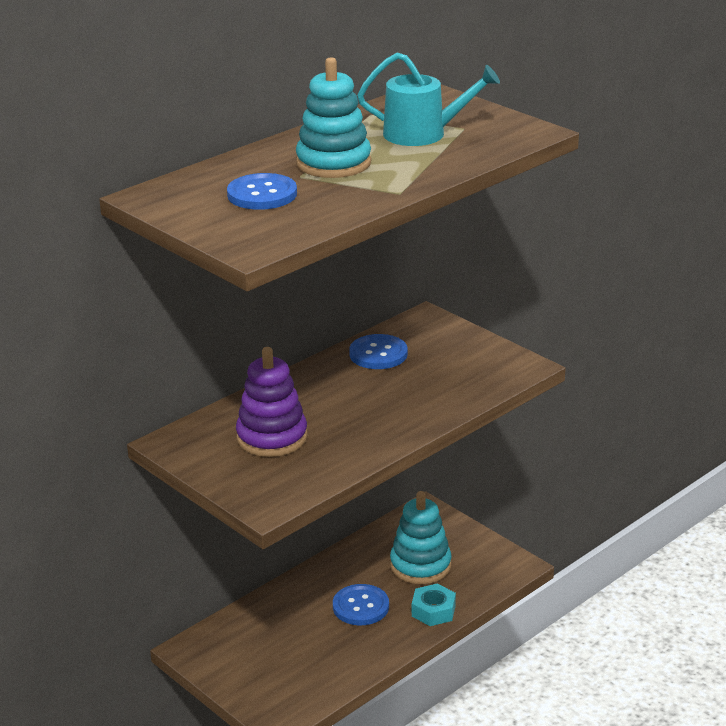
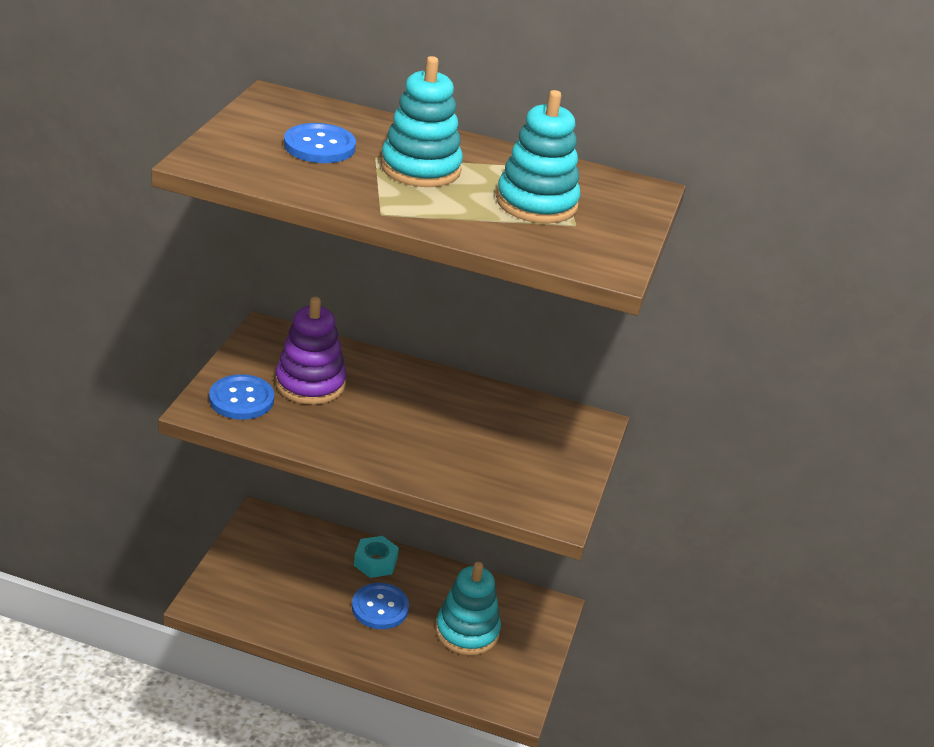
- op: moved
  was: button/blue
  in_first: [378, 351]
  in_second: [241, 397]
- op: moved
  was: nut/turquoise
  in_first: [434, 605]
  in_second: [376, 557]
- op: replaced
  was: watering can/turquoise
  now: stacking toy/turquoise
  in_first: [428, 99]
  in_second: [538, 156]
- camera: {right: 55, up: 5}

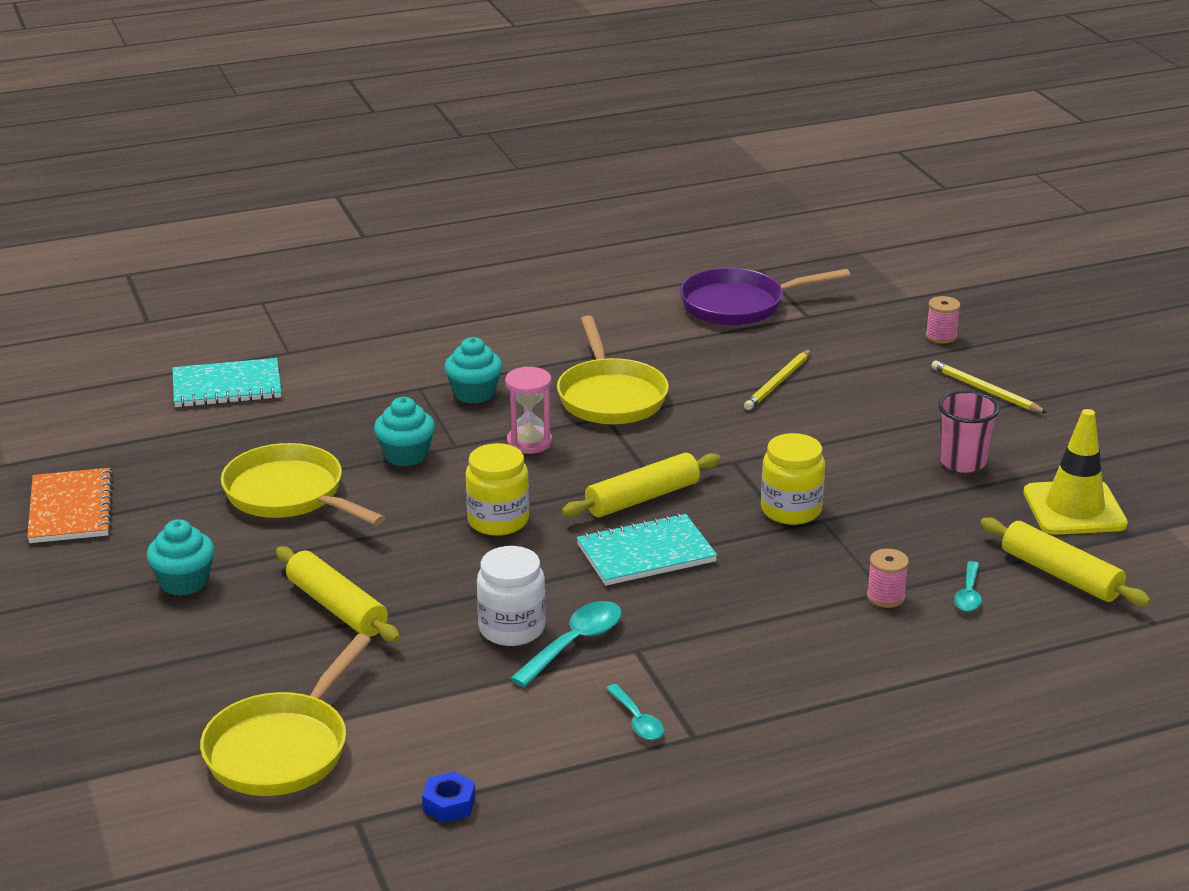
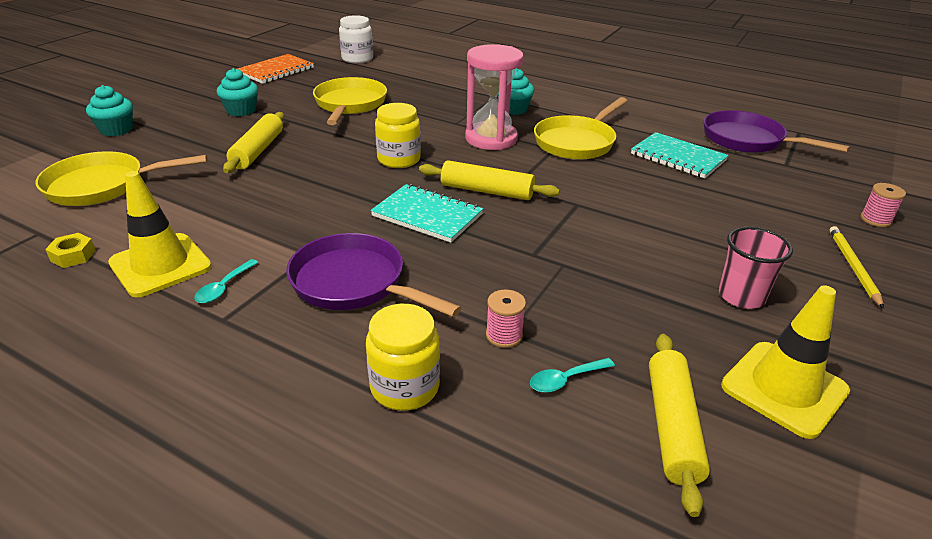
- op: recoloured
  was: nut/blue
  now: nut/yellow
  in_first: [449, 797]
  in_second: [70, 250]
- op: moved
  was: cupcake/turquoise
  in_first: [404, 432]
  in_second: [109, 110]
- op: added
  now: traffic cone/yellow
  in_second: [160, 234]
- op: added
  now: pan/purple
  in_second: [373, 275]
- op: moved
  was: jar/white
  in_first: [511, 596]
  in_second: [356, 39]
- op: moved
  was: jar/yellow
  in_first: [793, 479]
  in_second: [403, 357]
- op: resized
  was: hourglass/pink
  in_first: [528, 410]
  in_second: [494, 97]
  ratio: 1.65
- op: moved
  was: notebook/turquoise
  in_first: [227, 383]
  in_second: [680, 155]
- op: removed
  was: spoon/turquoise
  in_first: [566, 644]
- op: removed
  was: pencil/yellow
  in_first: [777, 379]
- camera: {right: 50, up: 5}

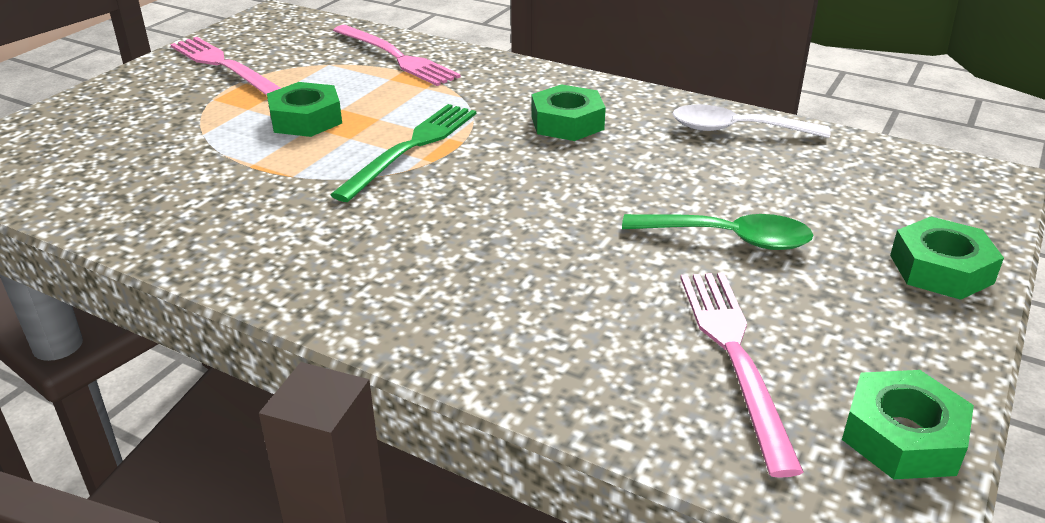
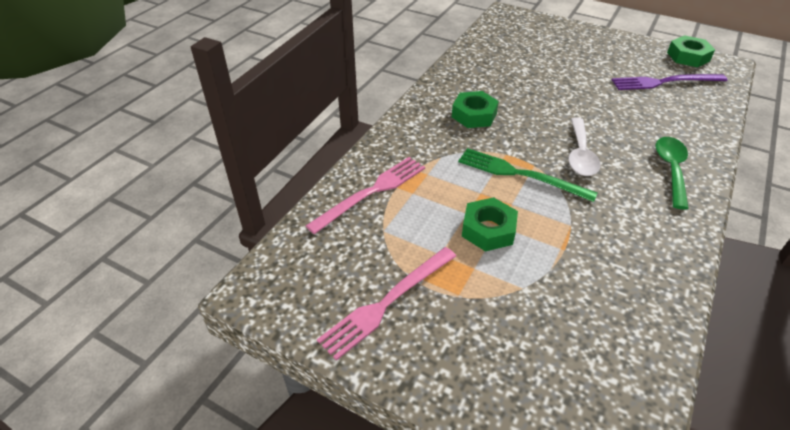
- op: moved
  was: spoon/white
  in_first: [751, 121]
  in_second: [584, 146]
- op: recoloured
  was: fork/pink
  now: fork/purple
  in_first: [742, 375]
  in_second: [669, 82]
- op: moved
  was: spoon/green
  in_first: [717, 232]
  in_second: [672, 173]
- op: removed
  was: nut/green
  in_first: [947, 258]
- camera: {right: -90, up: 10}

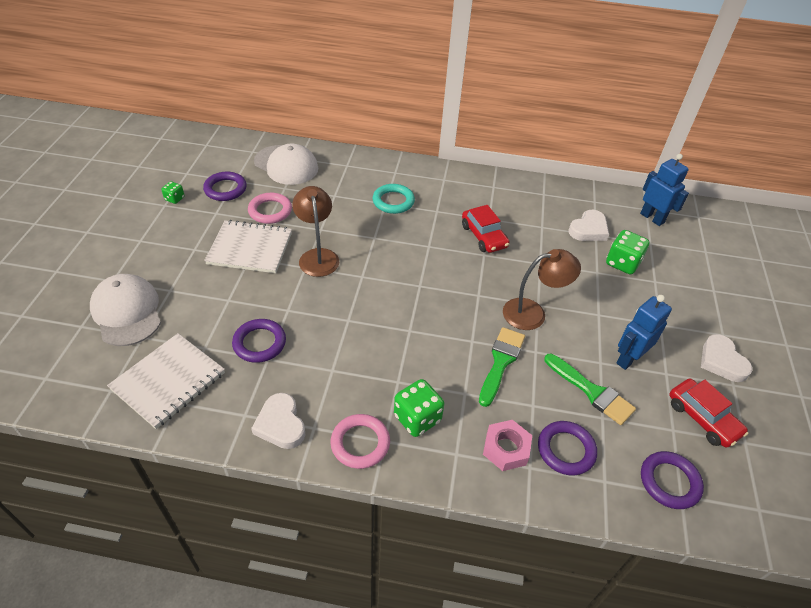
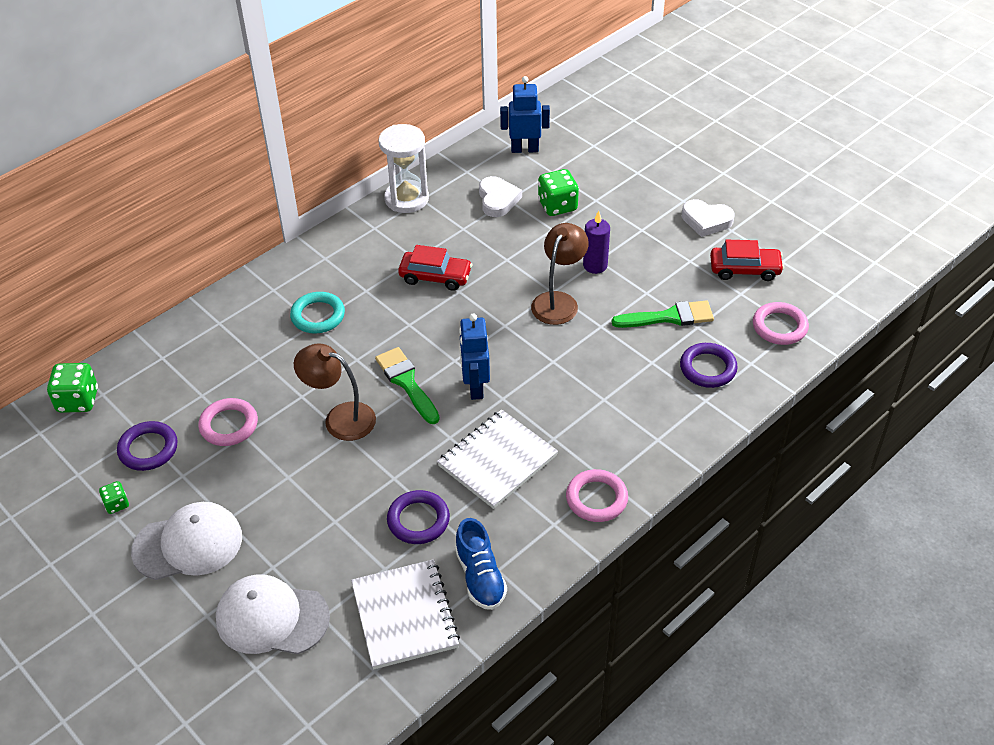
- op: moved
  was: dice/green
  in_first: [419, 408]
  in_second: [72, 388]
- op: moved
  was: cap/white
  in_first: [286, 164]
  in_second: [186, 541]
- op: moved
  was: brush/green
  in_first: [502, 367]
  in_second: [407, 385]
- op: added
  now: hourglass/white
  in_second: [404, 168]
- op: moved
  was: notebook/white
  in_first: [248, 246]
  in_second: [497, 459]
- op: added
  now: shoe/blue
  in_second: [481, 564]
- op: moved
  was: robot/blue
  in_first: [644, 332]
  in_second: [474, 357]
- op: added
  now: candle/purple
  in_second: [596, 242]
- op: recoloured
  was: ring/purple
  now: ring/pink
  in_first: [672, 480]
  in_second: [781, 323]
- op: removed
  was: heart/white
  in_first: [278, 421]
- op: removed
  was: nut/pink
  in_first: [507, 445]
- camera: {right: -50, up: 0}

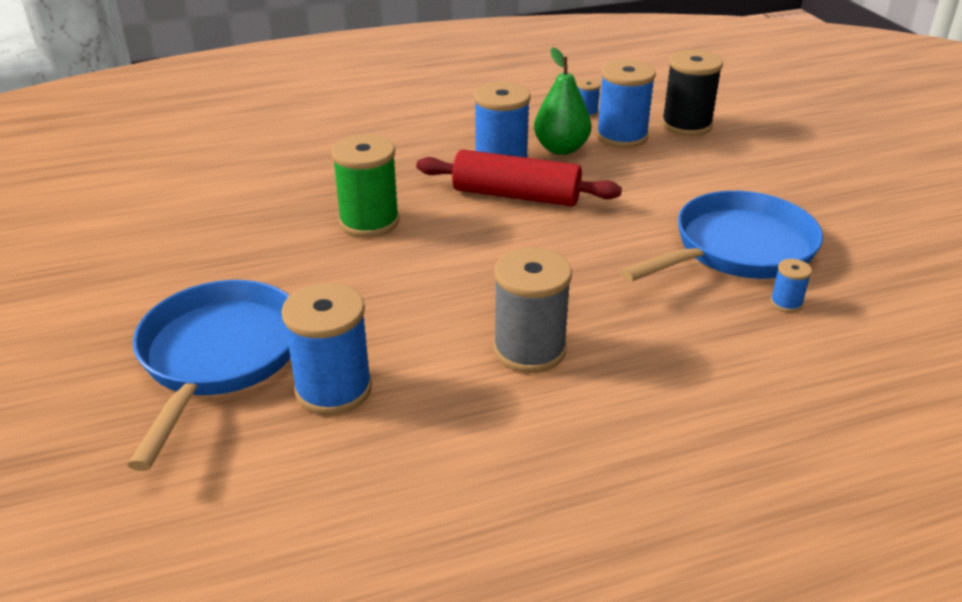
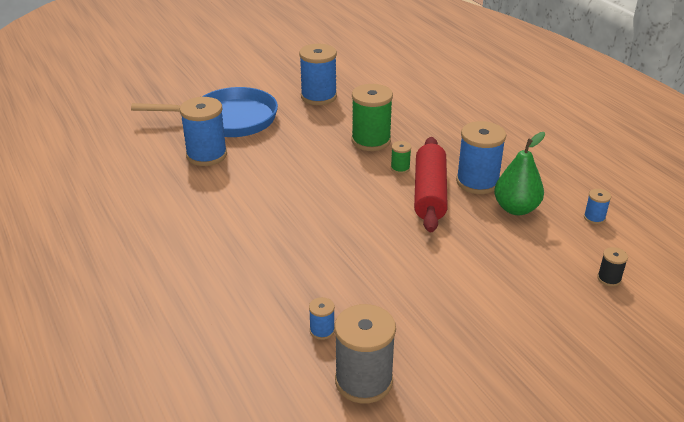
- op: moved
  was: spool/blue
  in_first: [626, 104]
  in_second: [318, 74]
- op: moved
  was: spool/grey
  in_first: [532, 310]
  in_second: [365, 354]
- op: added
  now: spool/green
  in_second: [401, 157]
- op: resized
  was: spool/black
  in_first: [692, 93]
  in_second: [612, 267]
  ratio: 0.46
- op: removed
  was: pan/blue
  in_first: [721, 236]
- camera: {right: 80, up: 0}

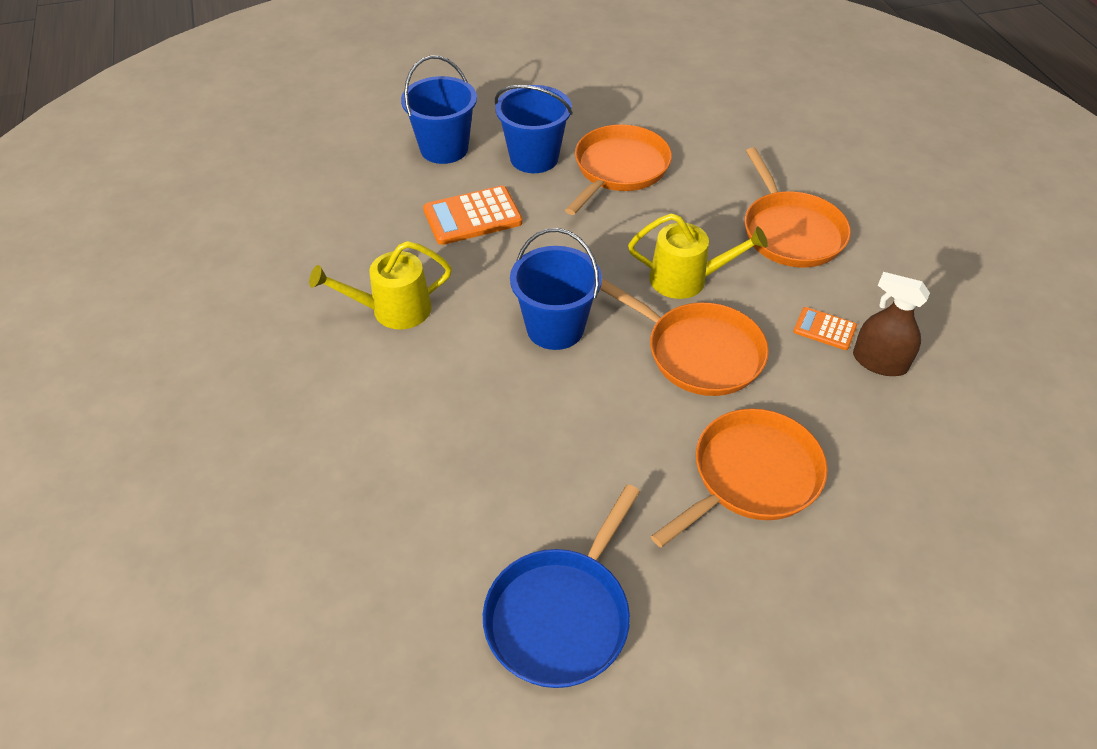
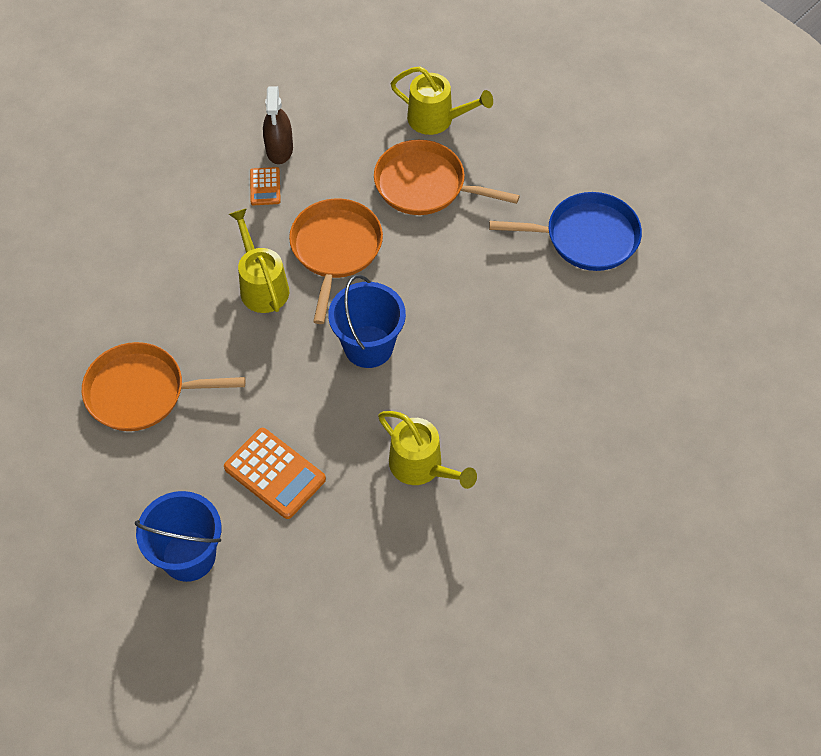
- op: added
  now: watering can/yellow
  in_second: [441, 100]
- op: removed
  was: bucket/blue
  in_first: [534, 129]
- op: removed
  was: pan/orange
  in_first: [798, 207]
- camera: {right: -120, up: 10}

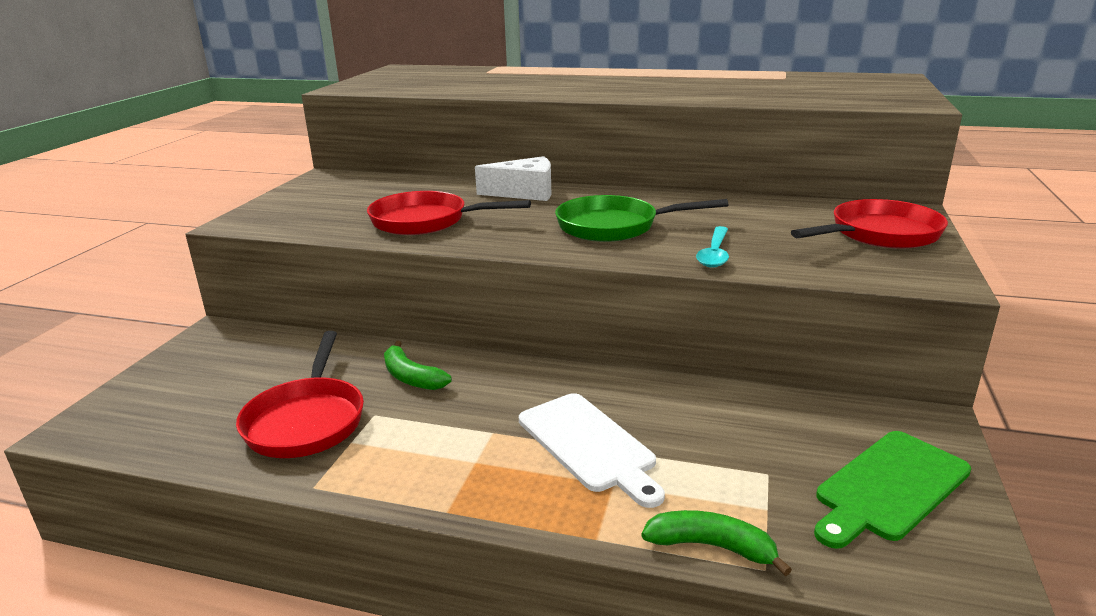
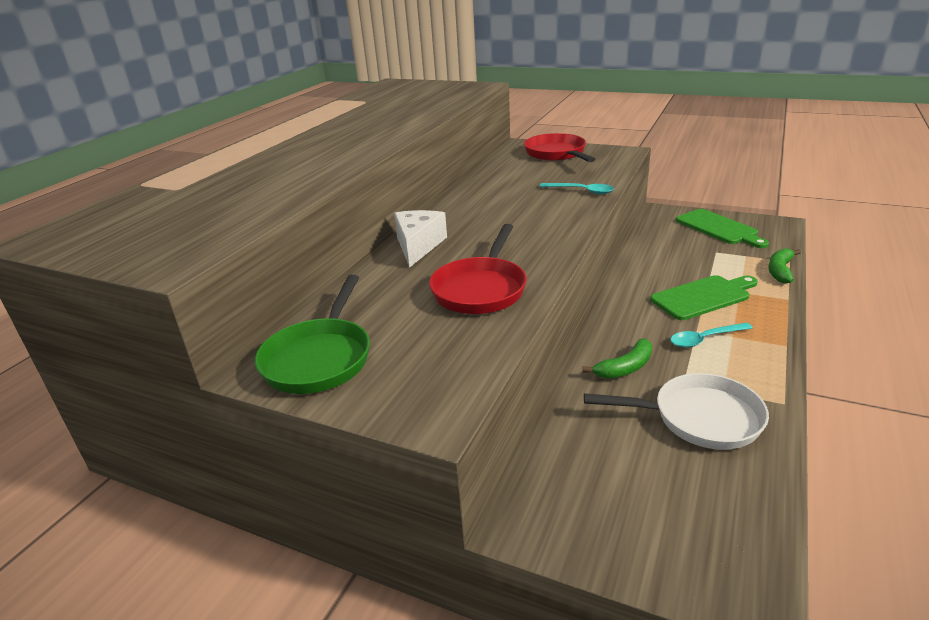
- op: moved
  was: pan/green
  in_first: [641, 218]
  in_second: [312, 334]
- op: recoloured
  was: pan/red
  now: pan/white
  in_first: [300, 394]
  in_second: [676, 411]
- op: recoloured
  was: cutting board/white
  now: cutting board/green
  in_first: [592, 450]
  in_second: [704, 297]
- op: added
  now: spoon/turquoise
  in_second: [711, 335]
- camera: {right: -80, up: 5}

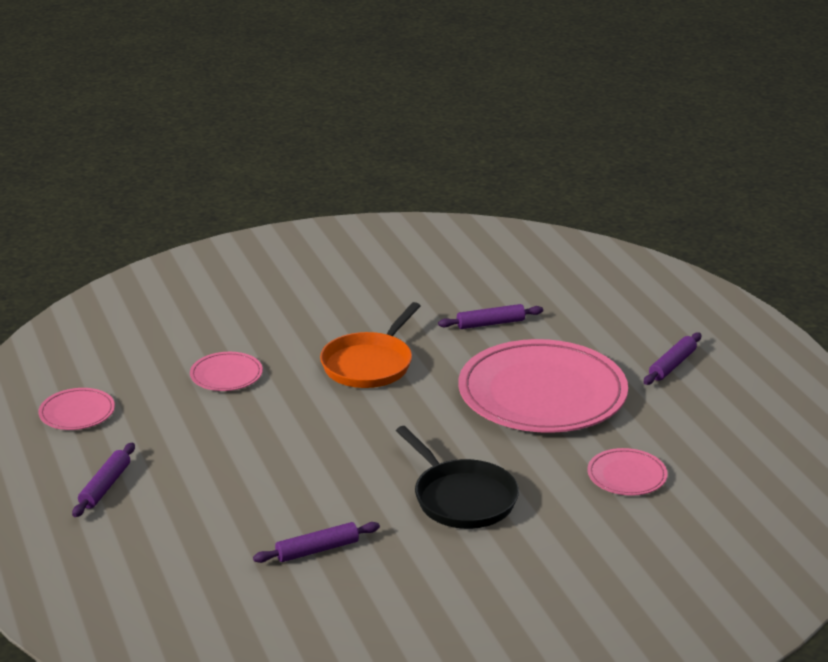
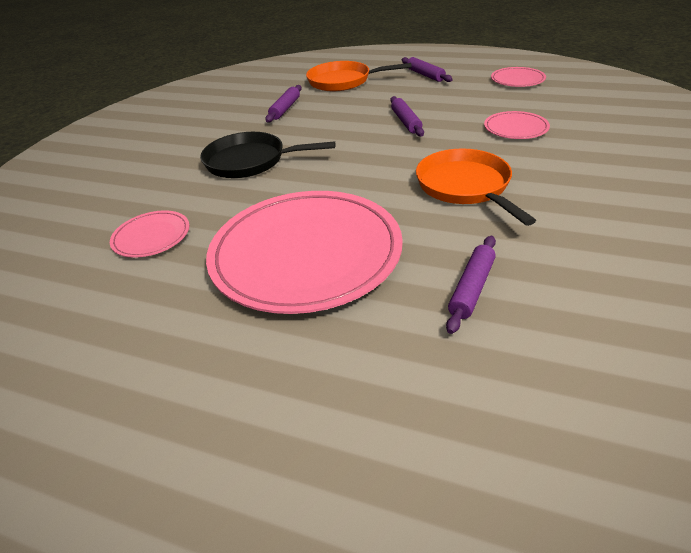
- op: added
  now: pan/orange
  in_second: [359, 76]
- op: moved
  was: rolling pin/purple
  in_first: [672, 358]
  in_second: [407, 116]
- camera: {right: 135, up: 10}

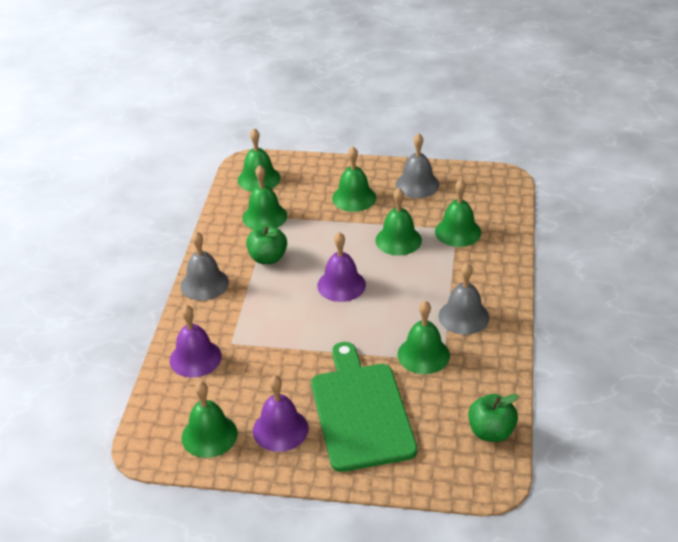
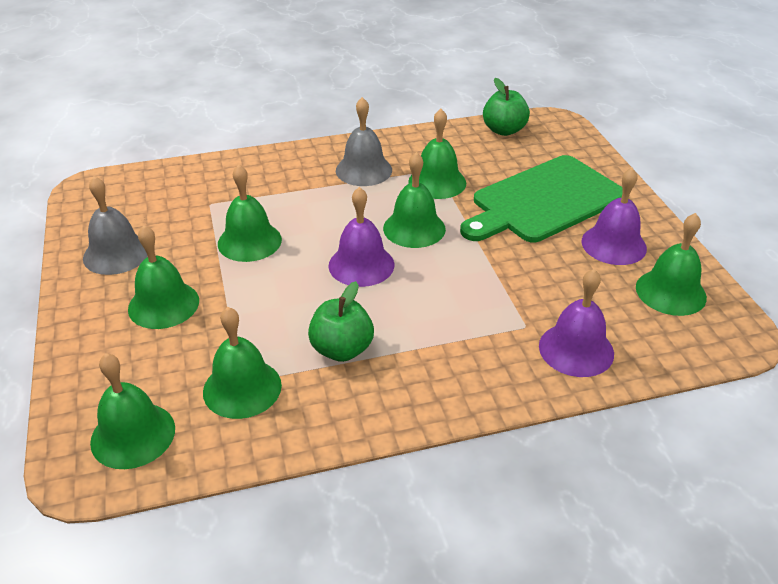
- op: moved
  was: bell/green
  in_first: [458, 213]
  in_second: [414, 200]
- op: removed
  was: bell/grey
  in_first: [205, 266]
- camera: {right: -115, up: 0}

